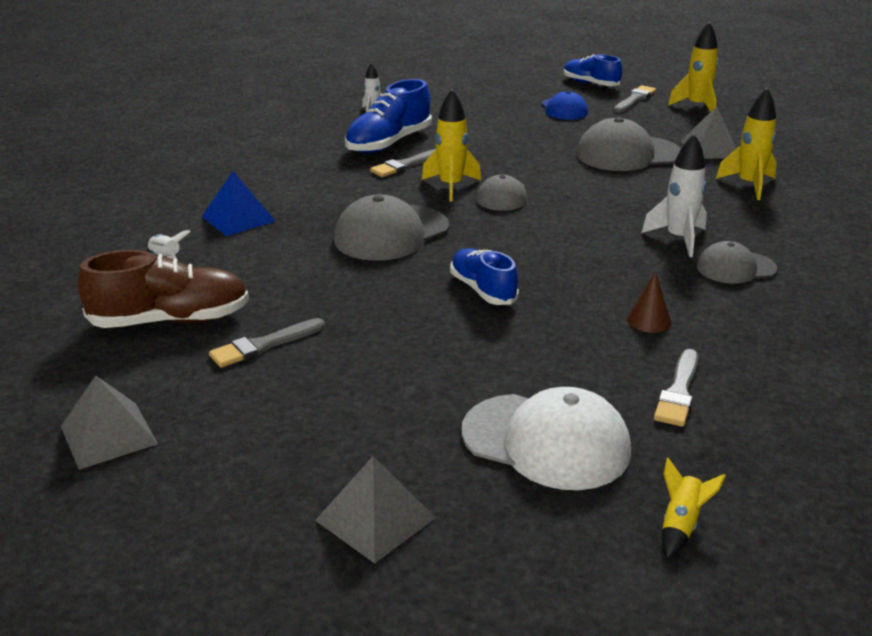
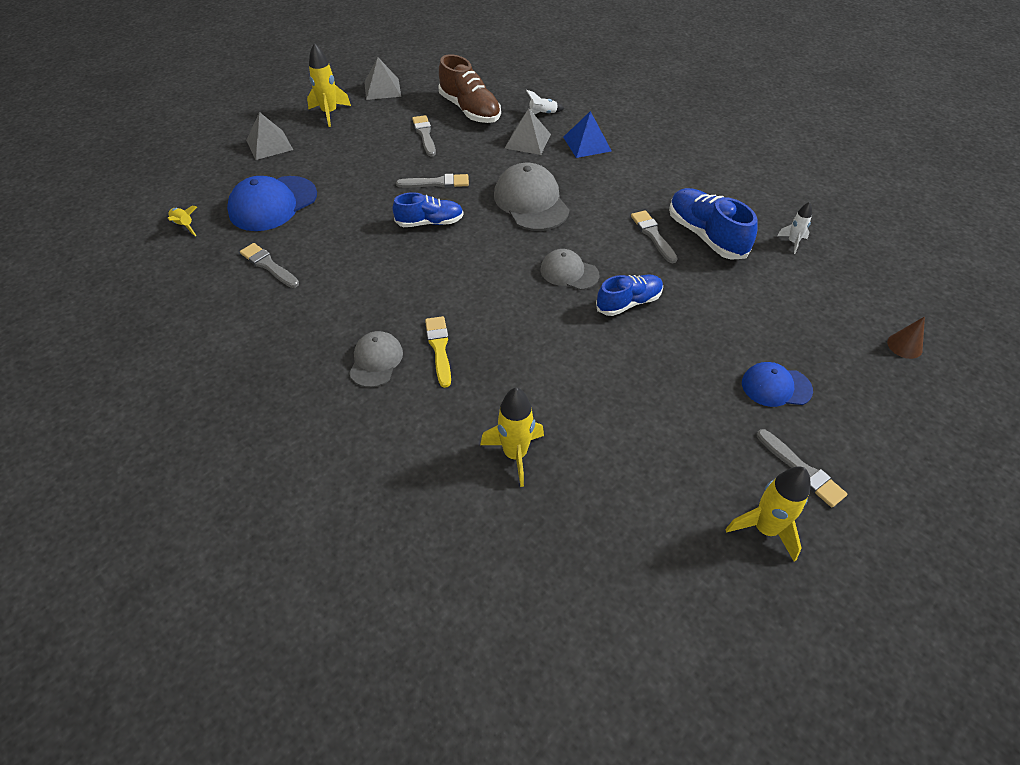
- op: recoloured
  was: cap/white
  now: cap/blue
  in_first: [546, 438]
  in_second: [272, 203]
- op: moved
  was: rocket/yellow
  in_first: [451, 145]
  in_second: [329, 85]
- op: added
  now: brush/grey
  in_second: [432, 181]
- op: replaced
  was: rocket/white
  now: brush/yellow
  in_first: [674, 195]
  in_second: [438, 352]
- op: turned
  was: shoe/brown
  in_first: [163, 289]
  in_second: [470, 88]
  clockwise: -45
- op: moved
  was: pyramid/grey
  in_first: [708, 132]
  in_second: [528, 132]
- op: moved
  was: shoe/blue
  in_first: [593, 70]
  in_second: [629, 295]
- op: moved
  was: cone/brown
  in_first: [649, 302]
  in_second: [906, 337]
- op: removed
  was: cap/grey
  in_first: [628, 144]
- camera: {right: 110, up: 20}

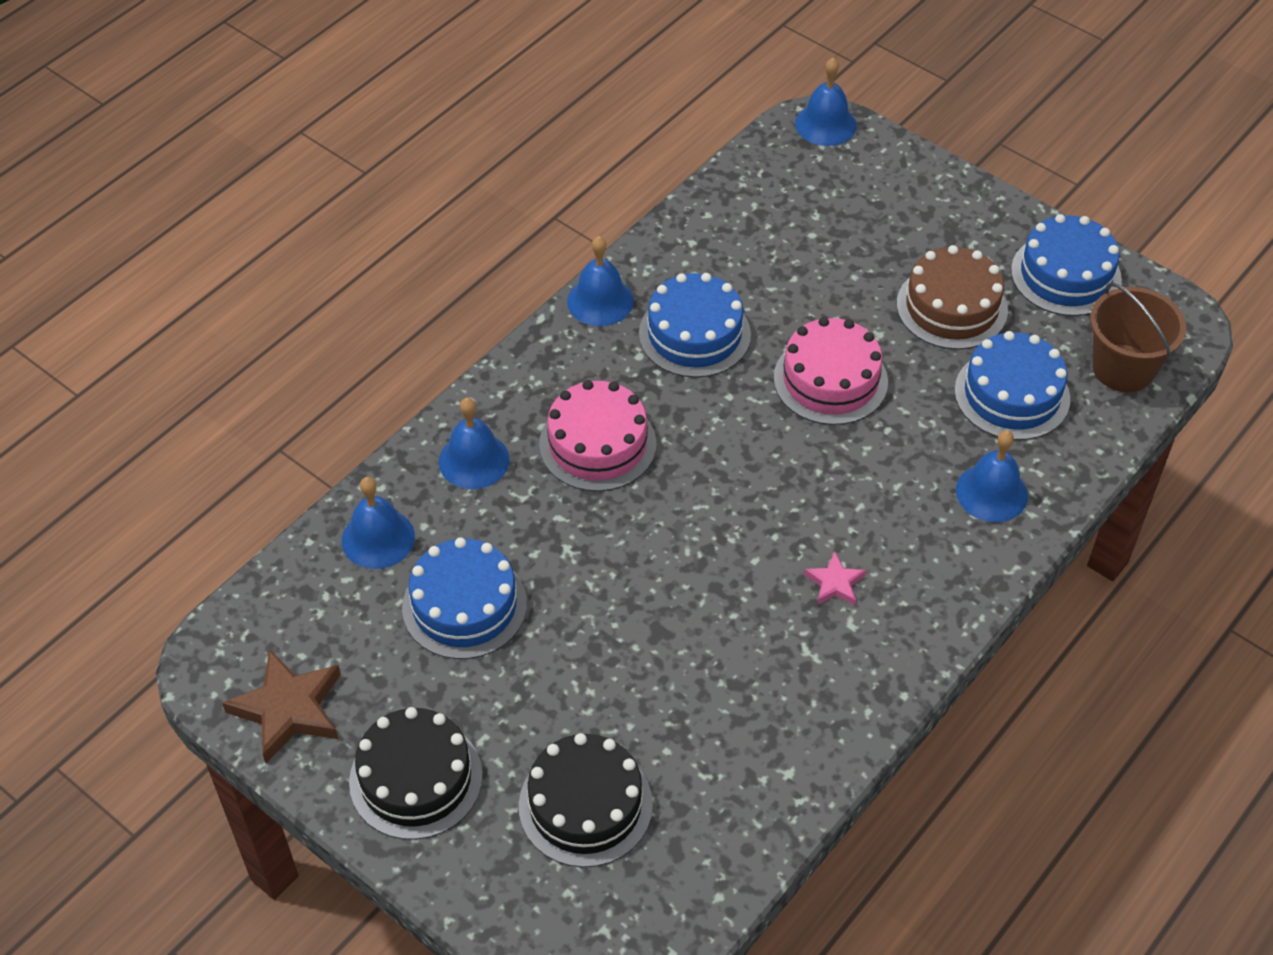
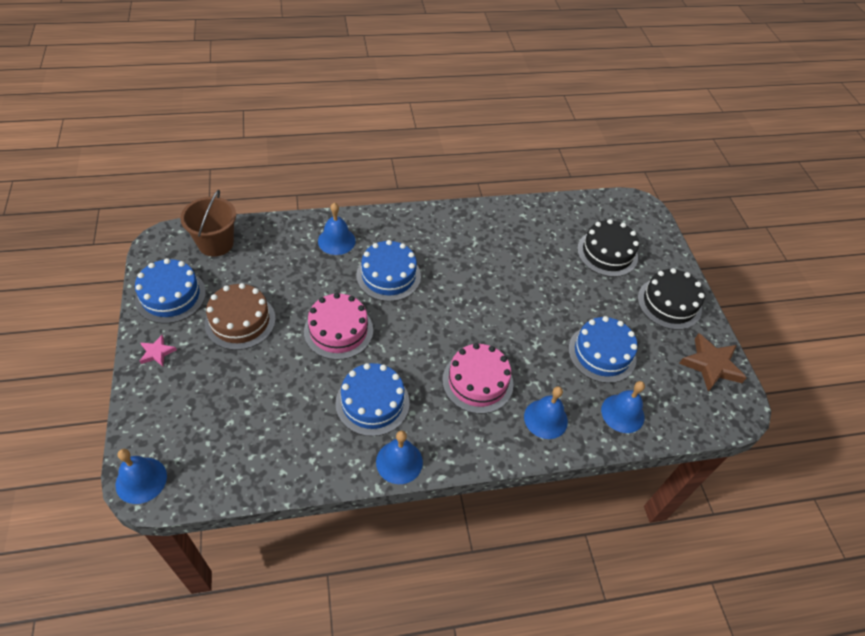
- op: moved
  was: star/pink
  in_first: [835, 578]
  in_second: [158, 350]
- op: moved
  was: cake/blue
  in_first: [1012, 385]
  in_second: [388, 270]
- camera: {right: -145, up: 0}

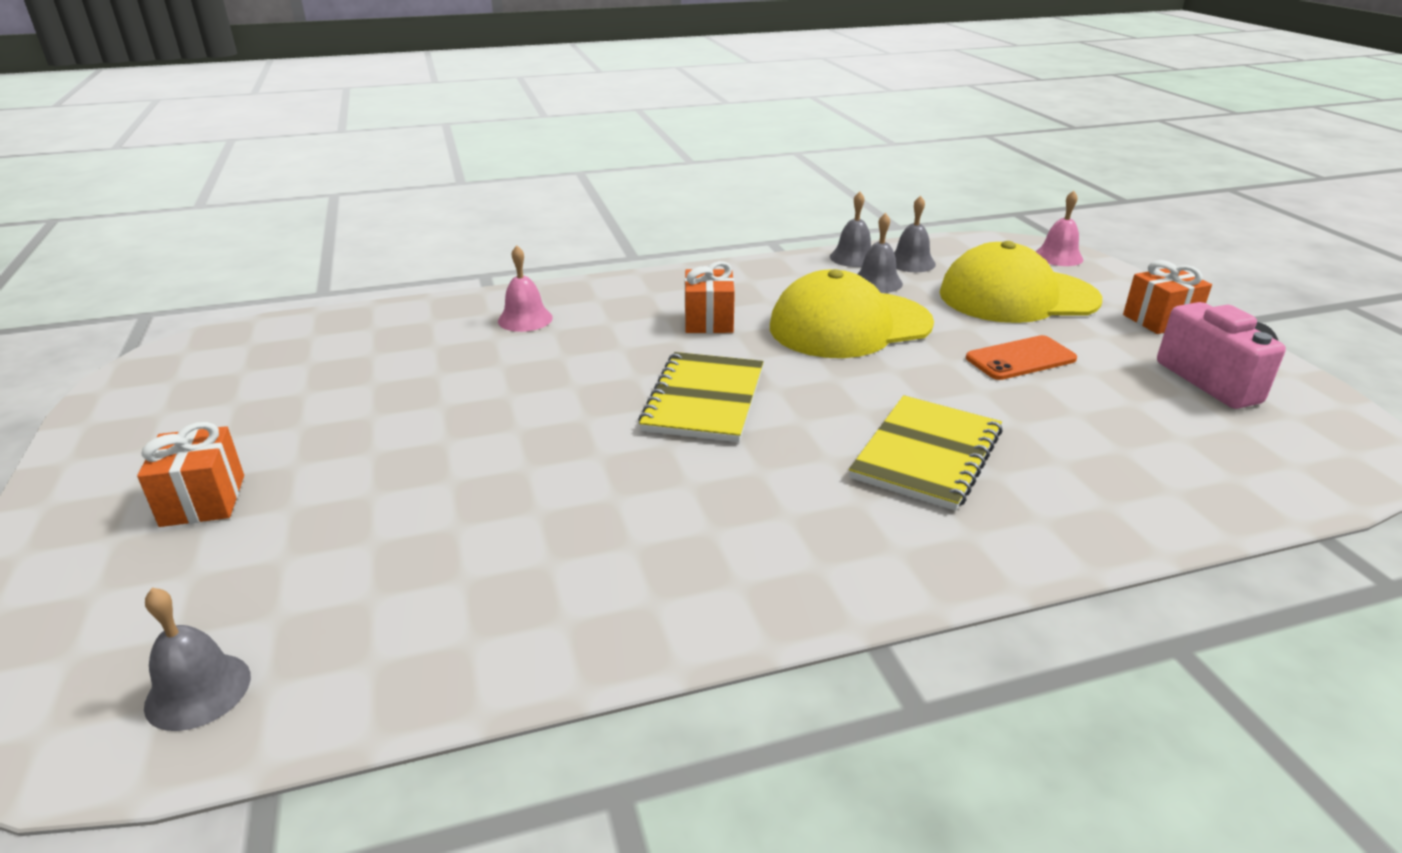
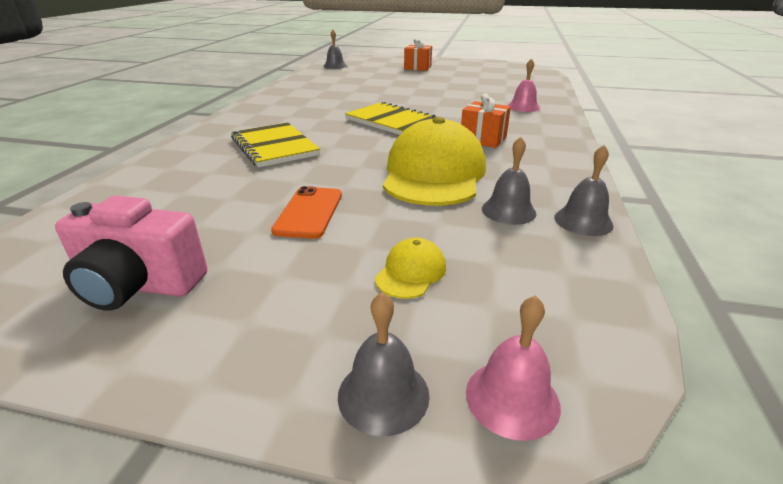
- op: moved
  was: bell/grey
  in_first: [915, 234]
  in_second: [384, 364]
- op: resized
  was: cap/yellow
  in_first: [1021, 282]
  in_second: [410, 268]
  ratio: 0.42
- op: removed
  was: gift/orange
  in_first: [1167, 297]
- camera: {right: 120, up: 0}

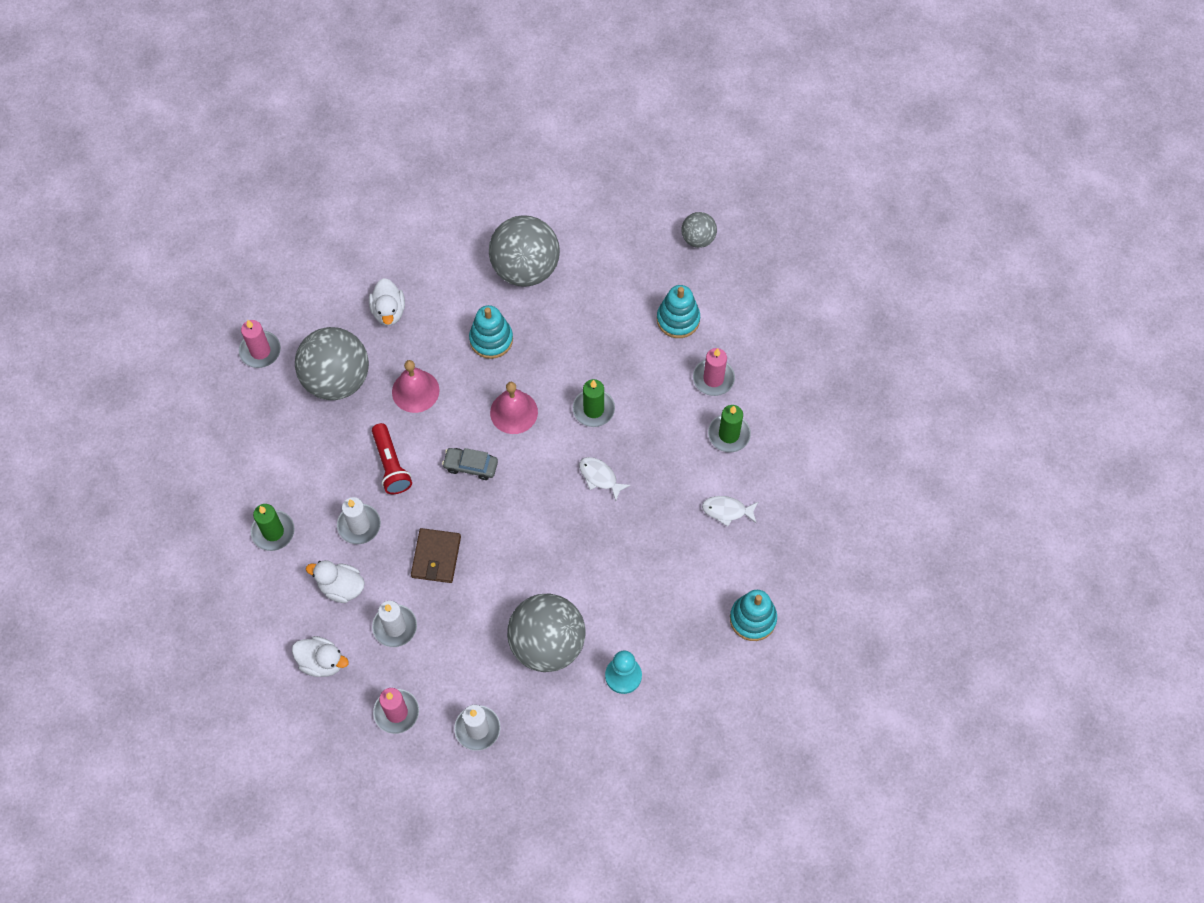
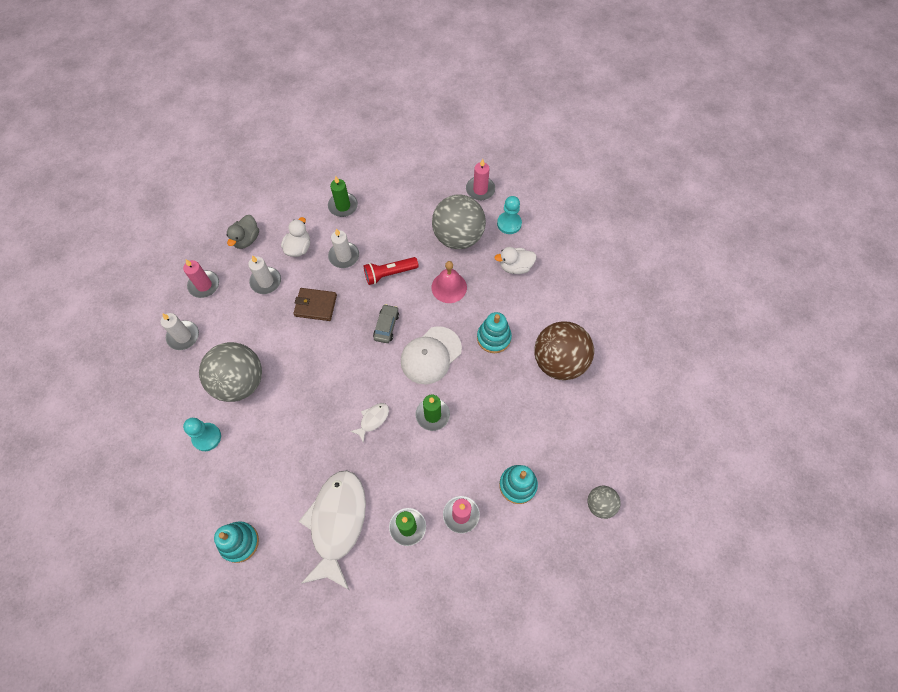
- op: recoloured
  was: duck/white
  now: duck/grey
  in_first: [320, 656]
  in_second: [242, 232]
- op: resized
  was: fish/white
  in_first: [730, 511]
  in_second: [332, 530]
  ratio: 2.38
- op: replaced
  was: bell/pink
  now: cap/white
  in_first: [514, 408]
  in_second: [431, 355]
- op: added
  now: pawn/turquoise
  in_second: [509, 215]
- op: recoloured
  was: ball/grey
  now: ball/brown
  in_first: [524, 251]
  in_second: [564, 350]
- camera: {right: 90, up: 0}

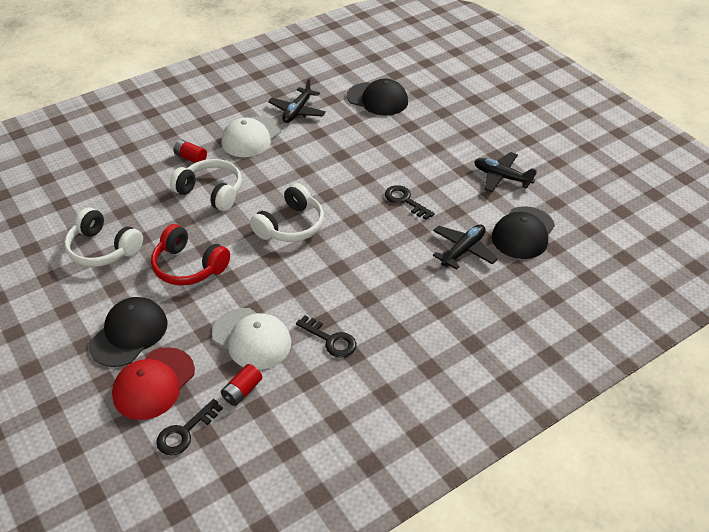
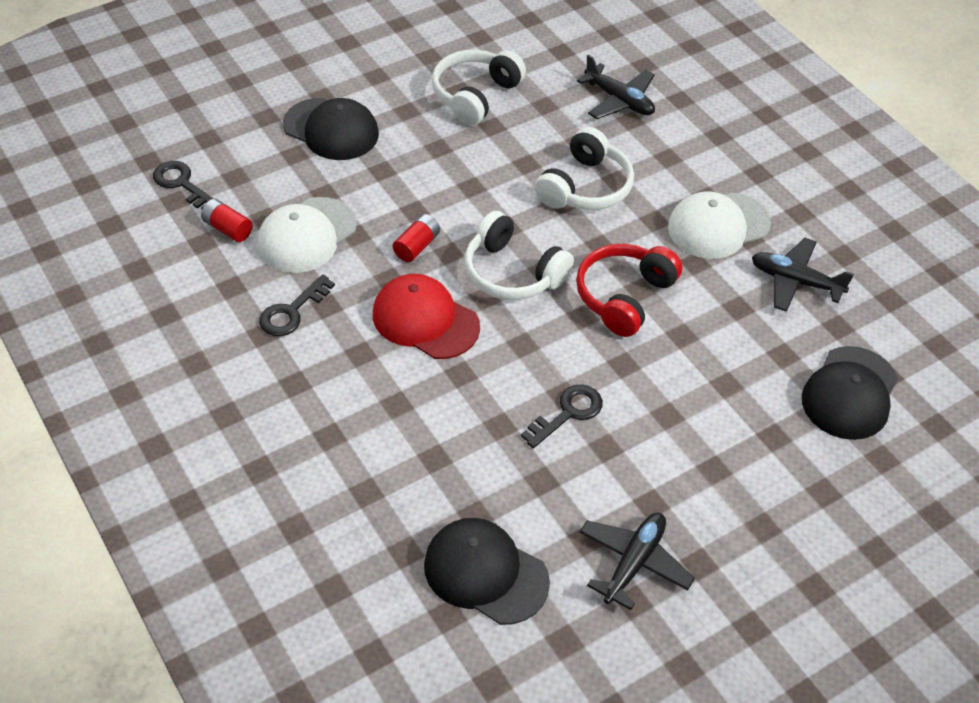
- op: moved
  was: cap/red
  in_first: [153, 383]
  in_second: [426, 316]
- op: moved
  was: battery/red
  in_first: [190, 151]
  in_second: [416, 238]
- op: moved
  was: headphones/red
  in_first: [190, 255]
  in_second: [629, 290]
- op: moved
  was: plane/black
  in_first: [465, 247]
  in_second: [616, 86]
- op: turned
  was: cap/white
  in_first: [251, 136]
  in_second: [719, 225]
  clockwise: -60
- camera: {right: 90, up: 5}

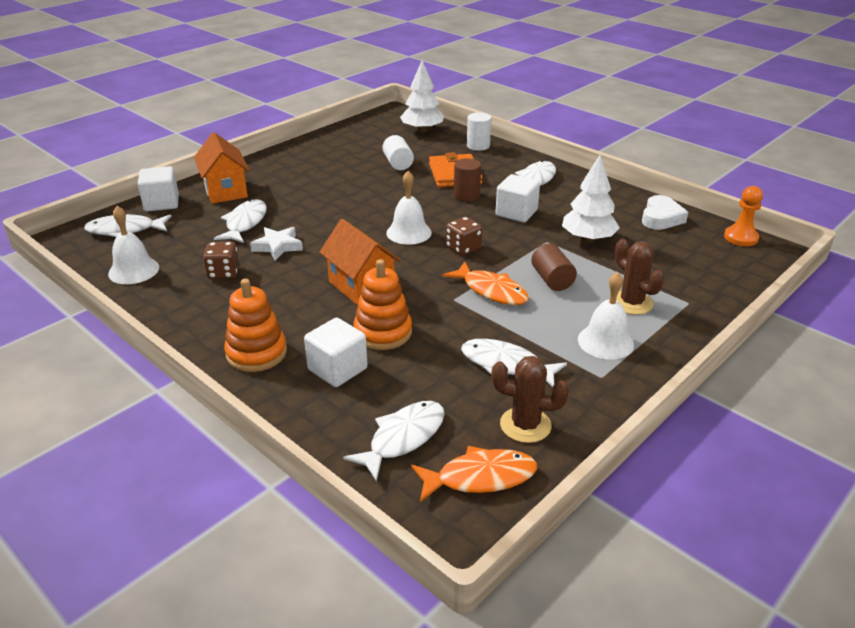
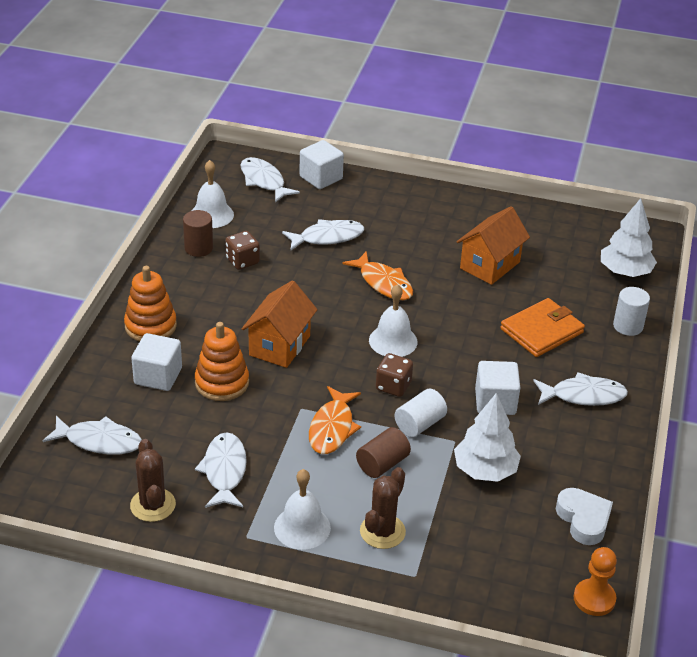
- op: moved
  was: cylinder/brown
  in_first: [467, 179]
  in_second: [198, 233]
- op: moved
  was: fish/orange
  in_first: [474, 474]
  in_second: [378, 275]
- op: moved
  was: cylinder/white
  in_first: [398, 152]
  in_second: [421, 413]
- op: moved
  was: house/orange
  in_first: [221, 168]
  in_second: [493, 245]
- op: turned
  was: heart/white
  in_first: [665, 212]
  in_second: [584, 516]
  clockwise: -105
- op: removed
  was: star/white
  in_first: [276, 243]
- camera: {right: 60, up: 5}

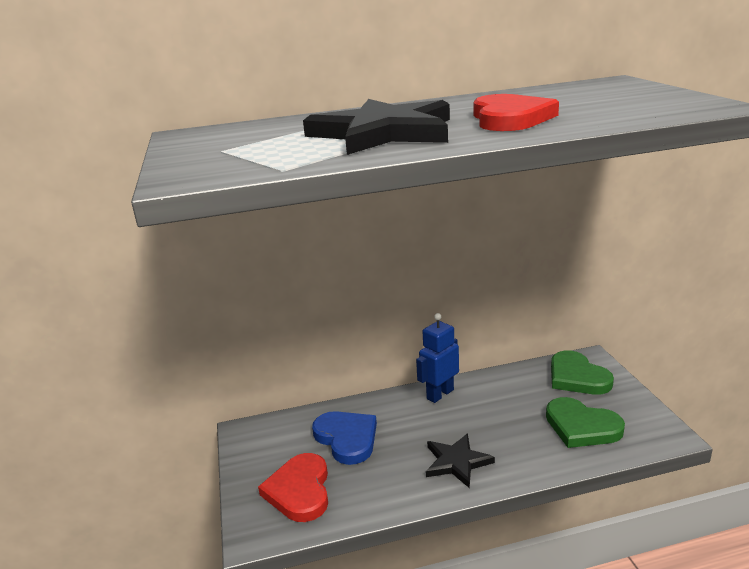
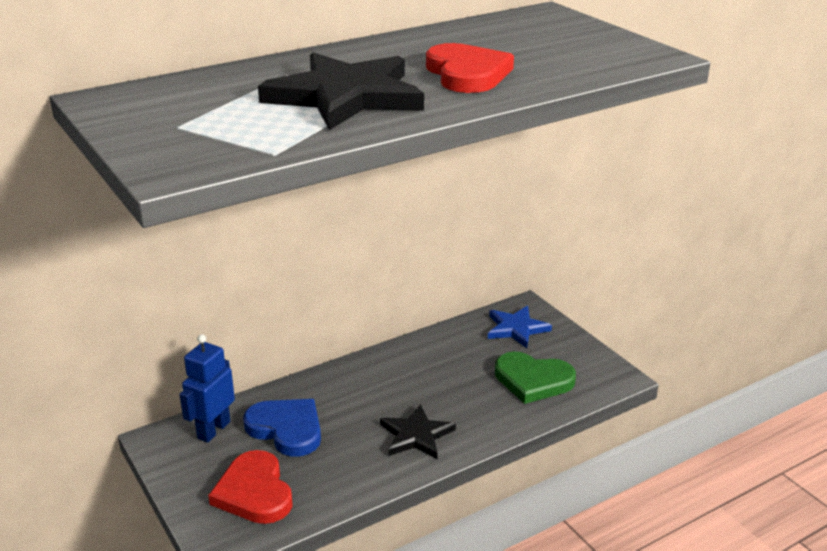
- op: moved
  was: robot/blue
  in_first: [437, 358]
  in_second: [207, 388]
- op: replaced
  was: heart/green
  now: star/blue
  in_first: [582, 372]
  in_second: [520, 327]
- camera: {right: -20, up: 5}

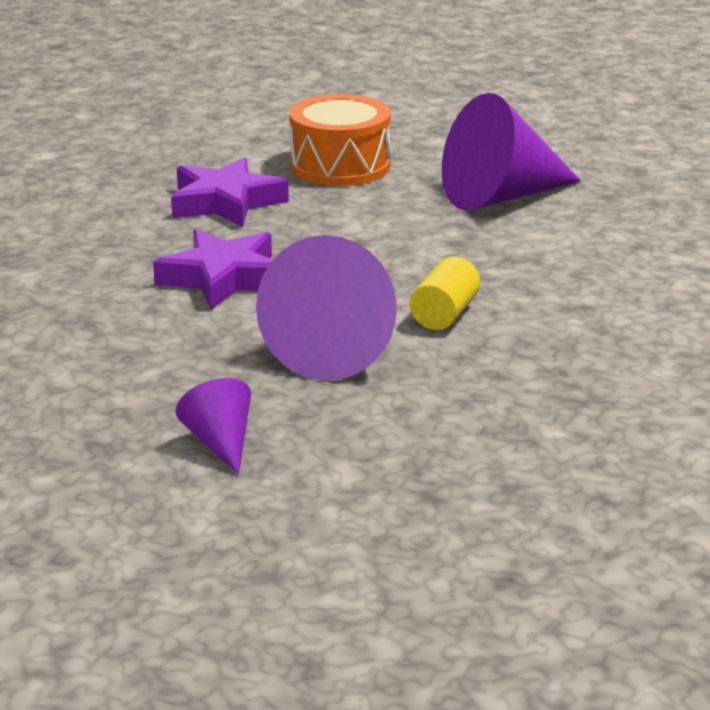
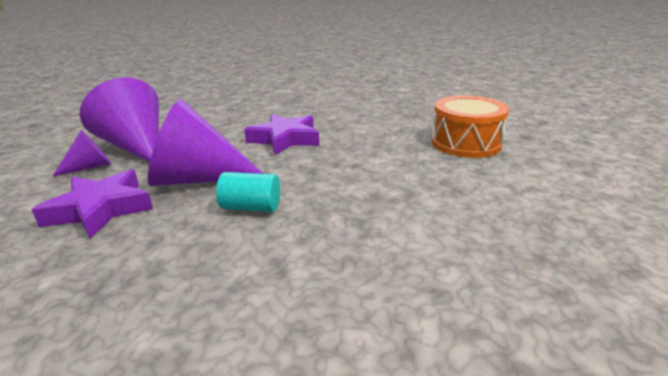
- op: moved
  was: star/purple
  in_first: [230, 192]
  in_second: [92, 204]
- op: moved
  was: cone/purple
  in_first: [511, 151]
  in_second: [119, 120]
- op: recoloured
  was: cylinder/yellow
  now: cylinder/turquoise
  in_first: [445, 293]
  in_second: [248, 192]
- camera: {right: 75, up: 0}

